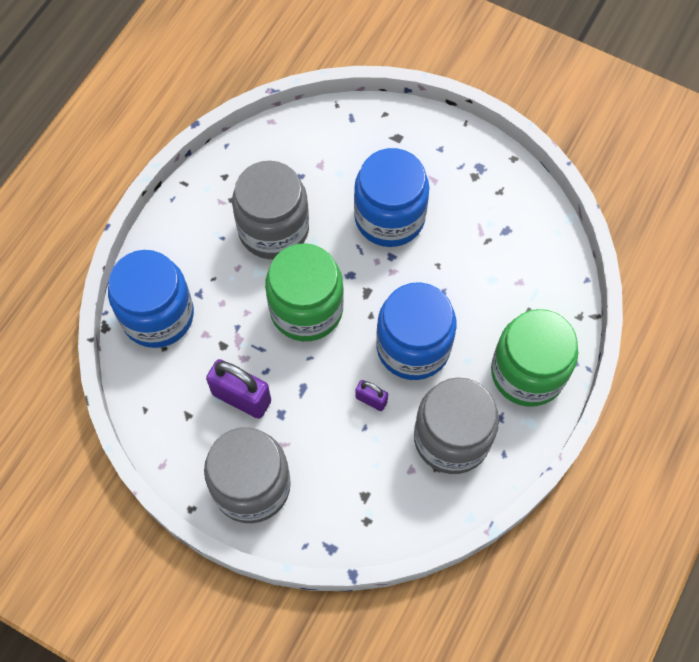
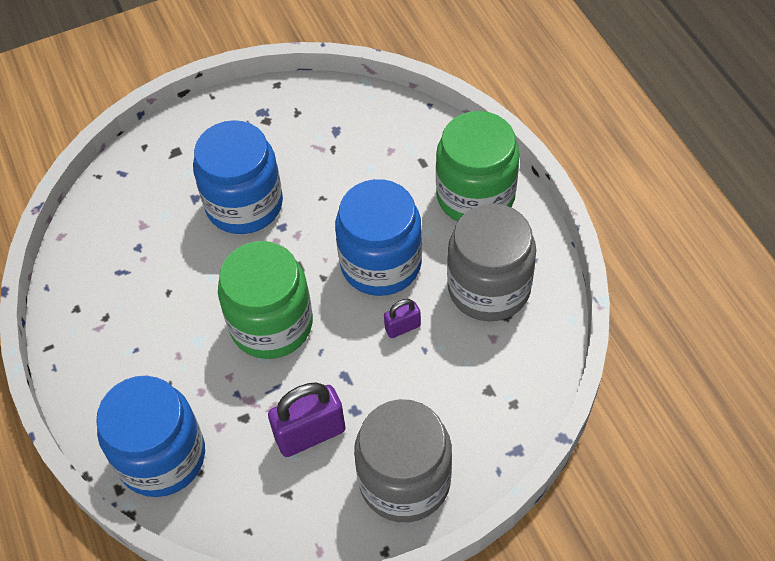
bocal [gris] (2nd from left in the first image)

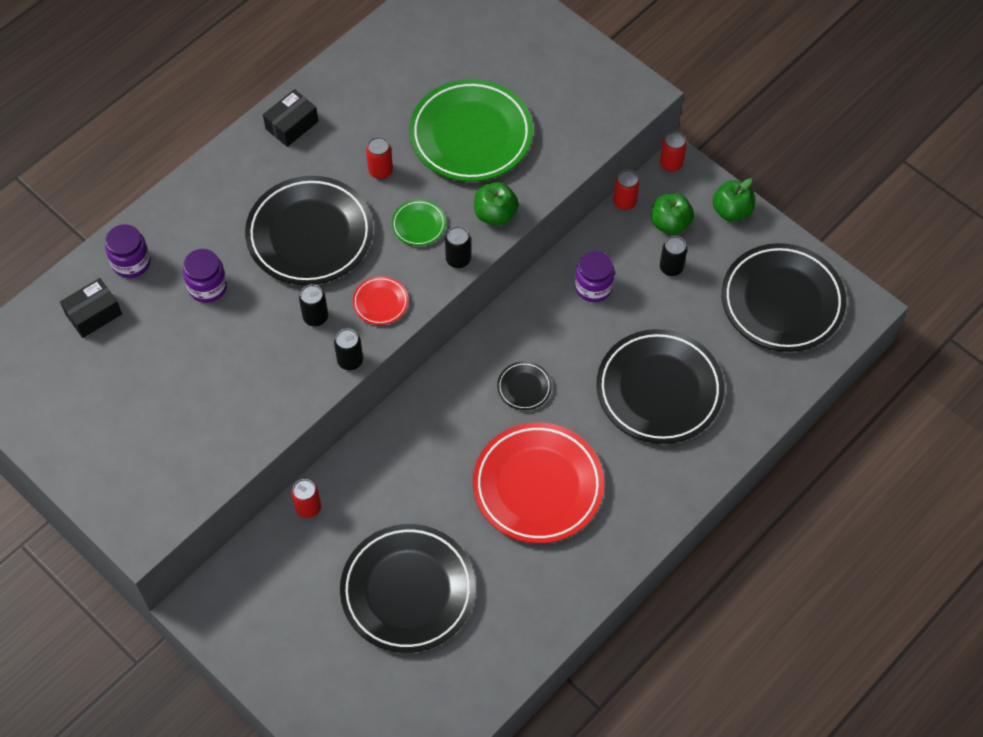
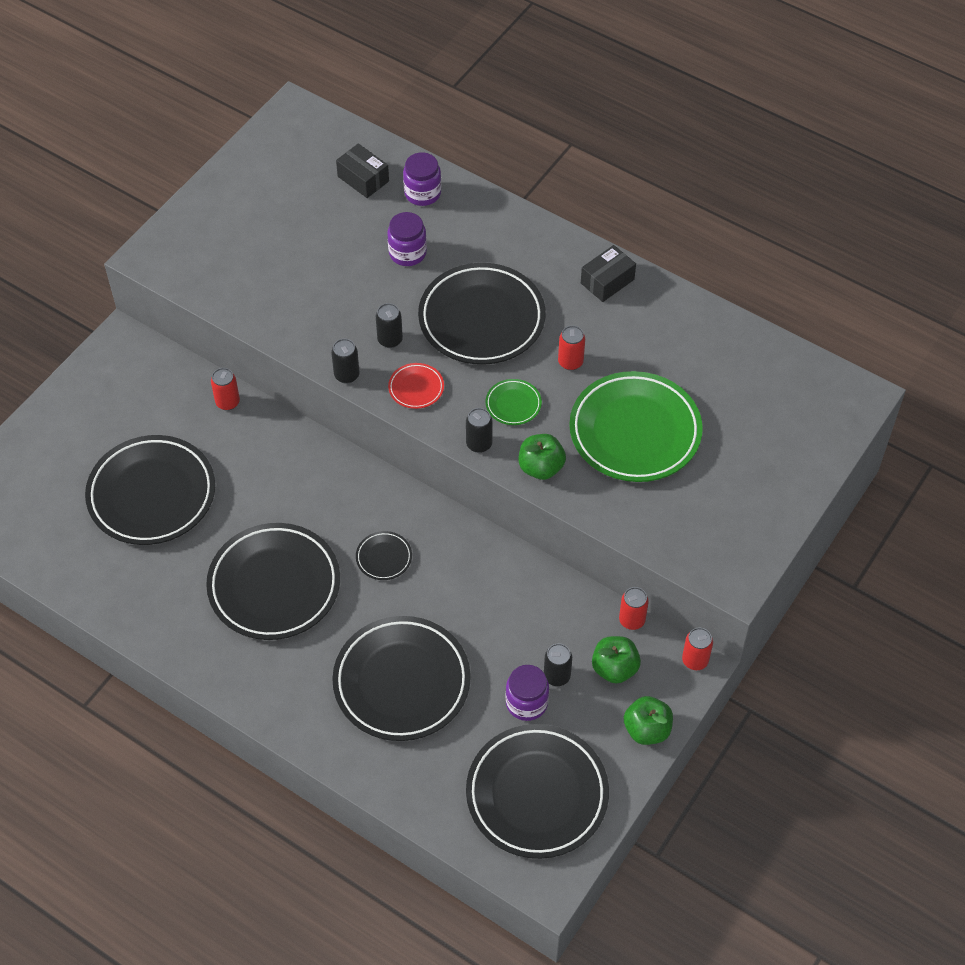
bocal [violet] (3rd from left)
assiette [noir] (2nd from left)
boîte [noir] (2nd from left)

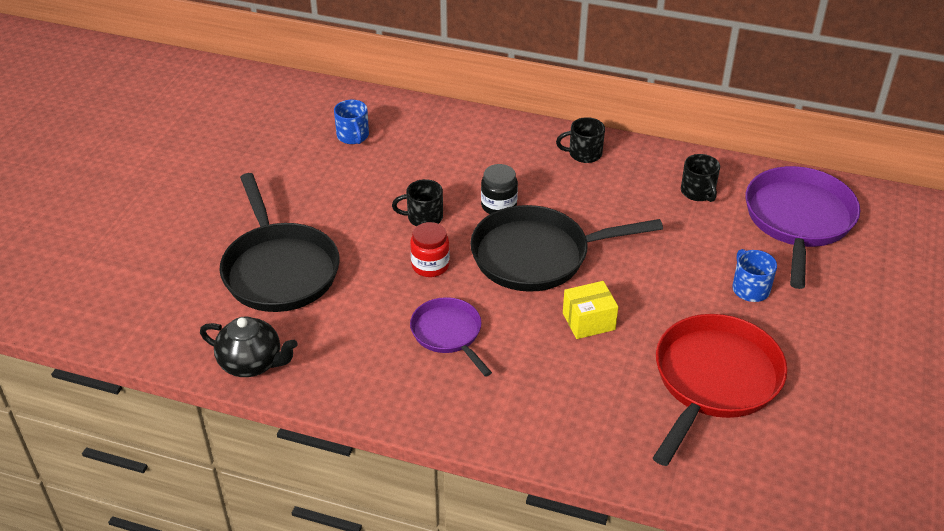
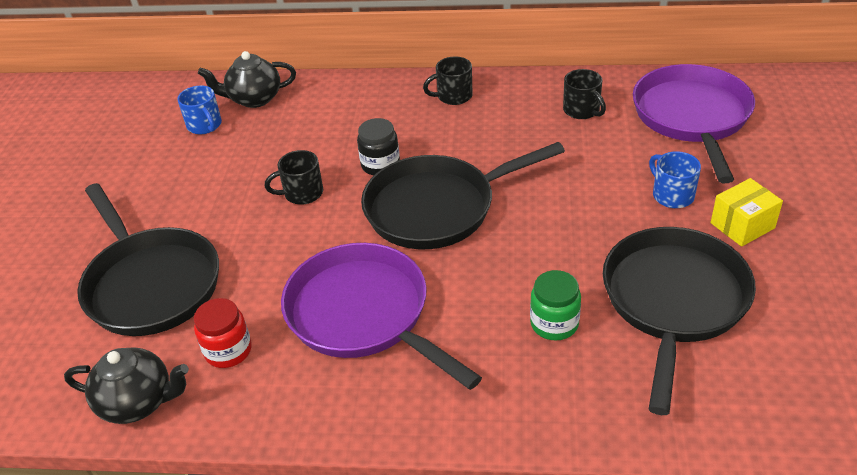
théière [noir] (2nd from left)
bocal [vert]
bocal [rouge]
boîte [jaune]
poêle [noir] (3rd from left)
poêle [violet] (1st from left)

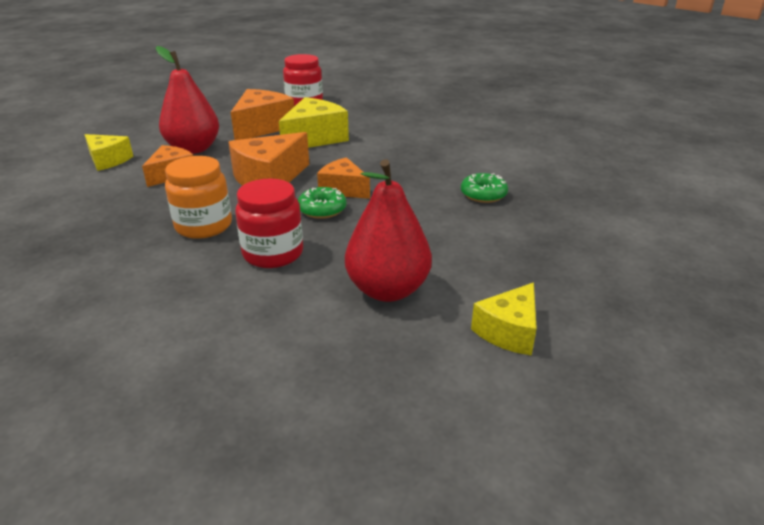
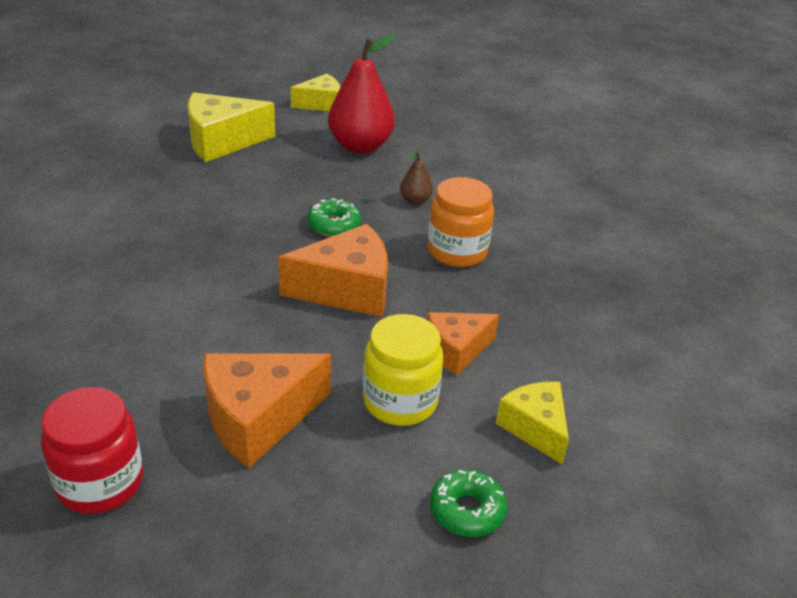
fromage [orange] (4th from left in the first image)
fromage [jaune] (1st from left)
beignet [vert] (2nd from left)
bocal [jaune]
poire [marron]

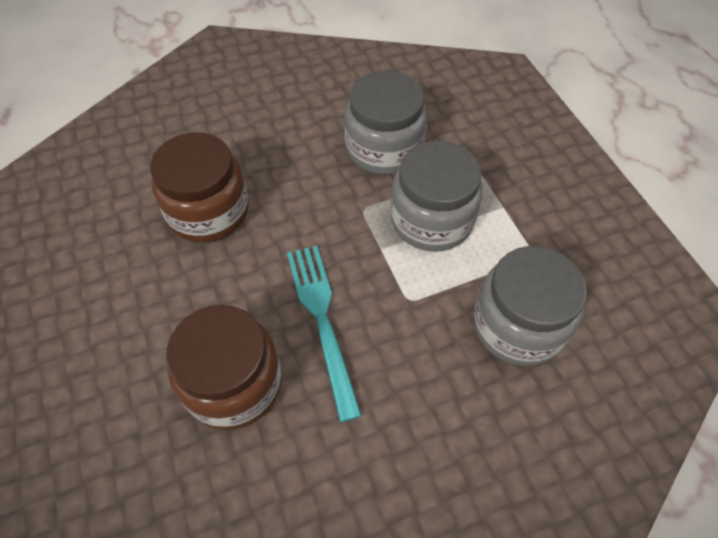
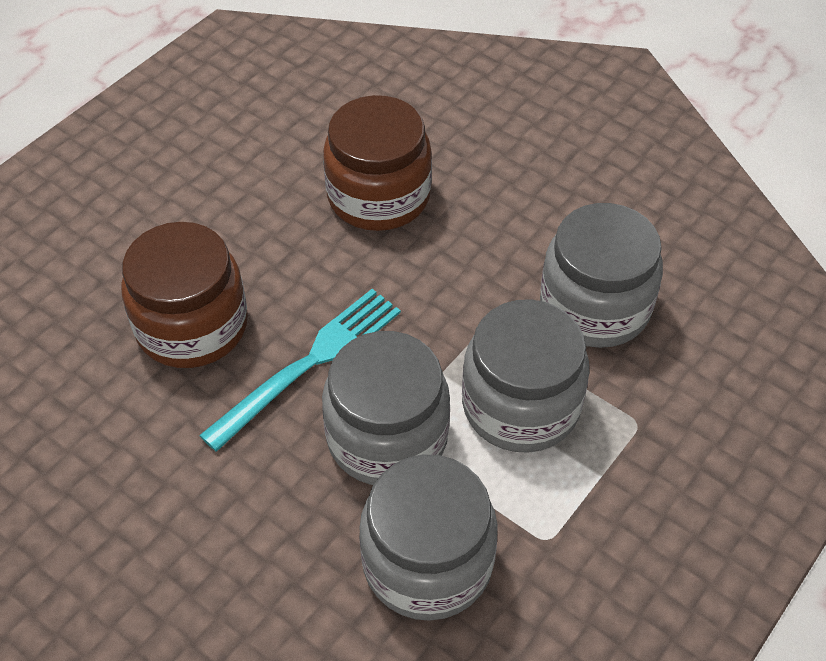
bocal [gris] (1st from left)

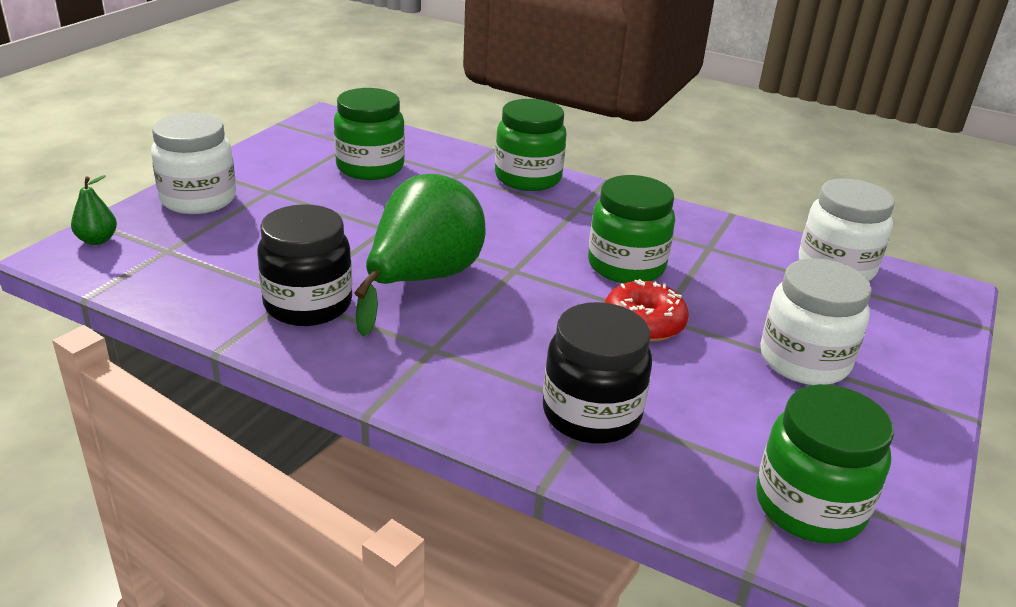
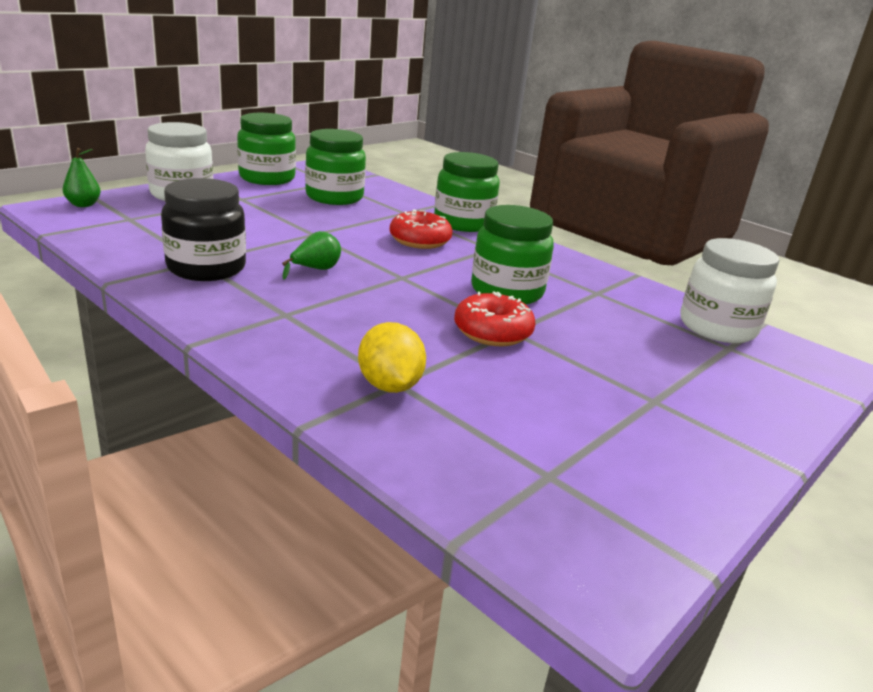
bocal [blanc] (2nd from left in the first image)
beignet [rouge] (1st from left)
bocal [vert] (1st from left)
citron [jaune]
poire [vert] (2nd from left)

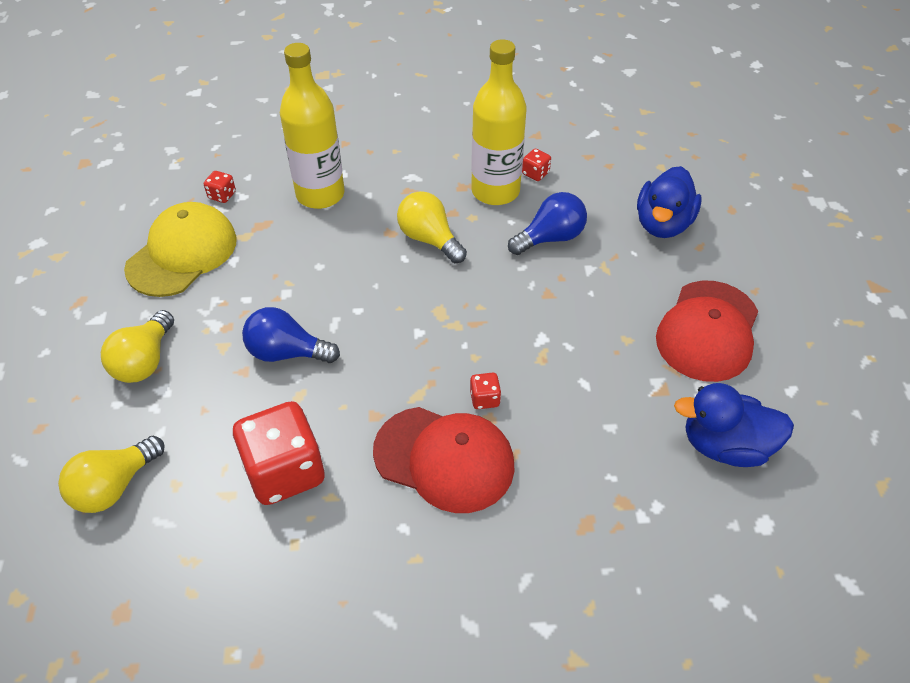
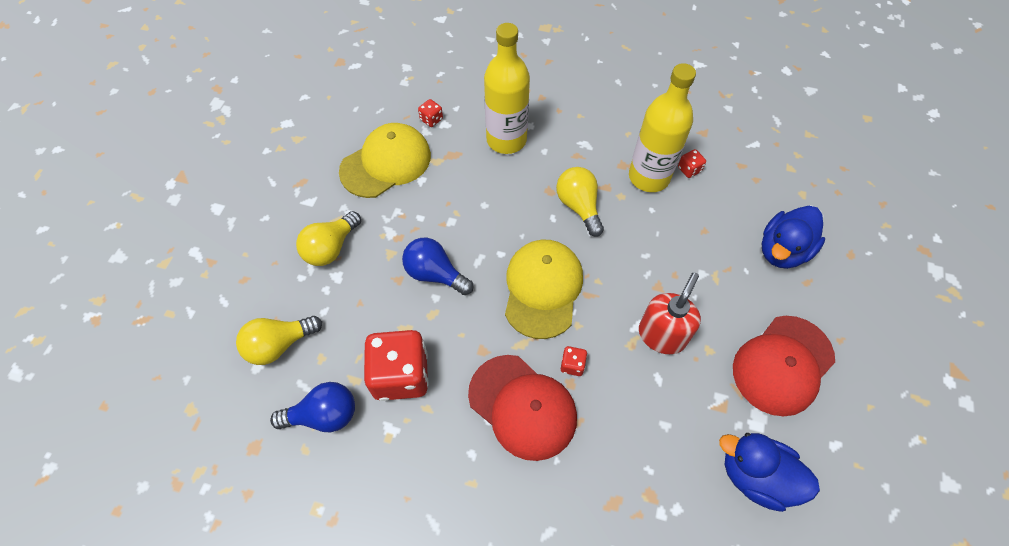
casquette [jaune] (2nd from left)
distributeur de savon [rouge]
ampoule [bleu] (1st from left)

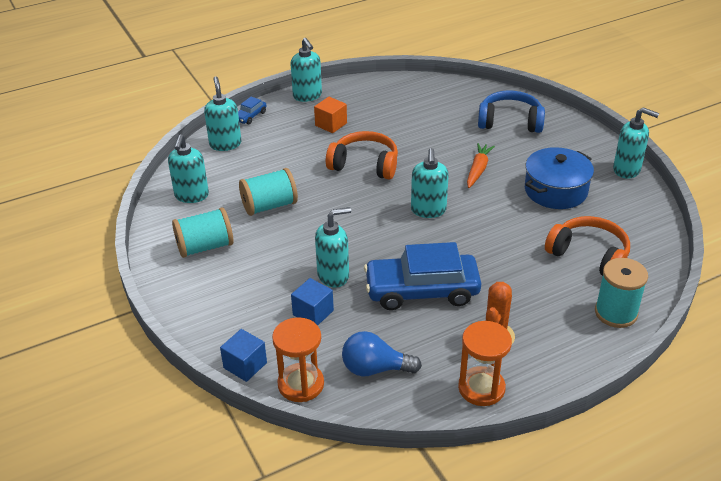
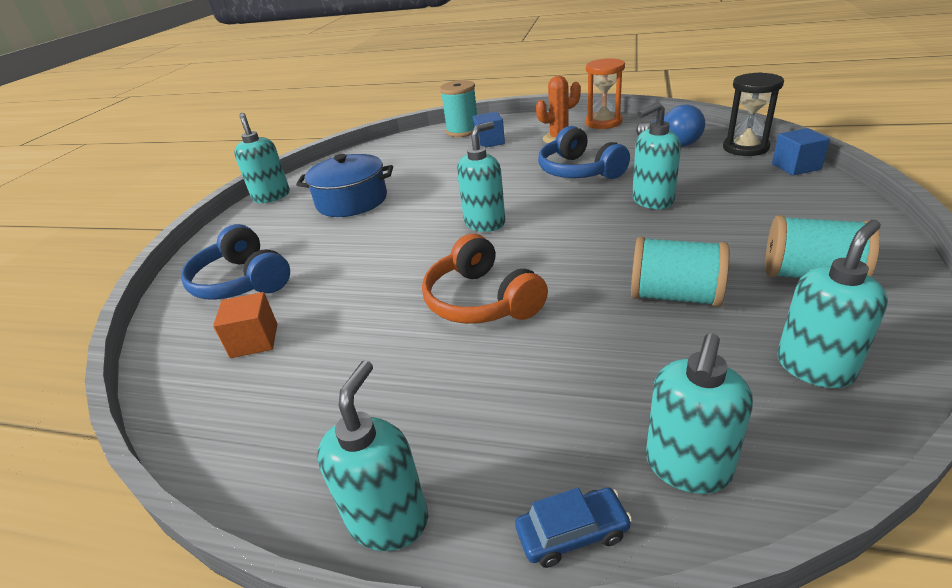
carotte [orange]
casque audio [orange] (2nd from left in the first image)
cube [bleu] (1st from left)
cube [orange]
casque audio [bleu] (2nd from left)
sablier [noir]
distributeur de savon [turquoise] (4th from left)

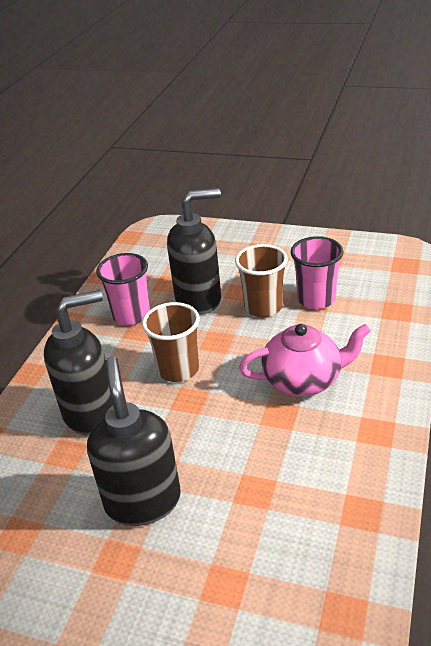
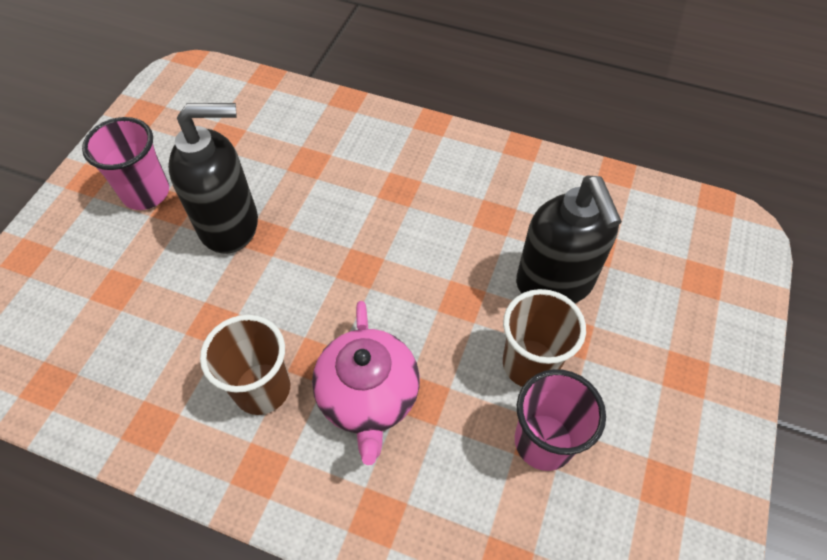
distributeur de savon [noir] (1st from left in the first image)
gobelet [rose] (1st from left)
gobelet [marron] (1st from left)

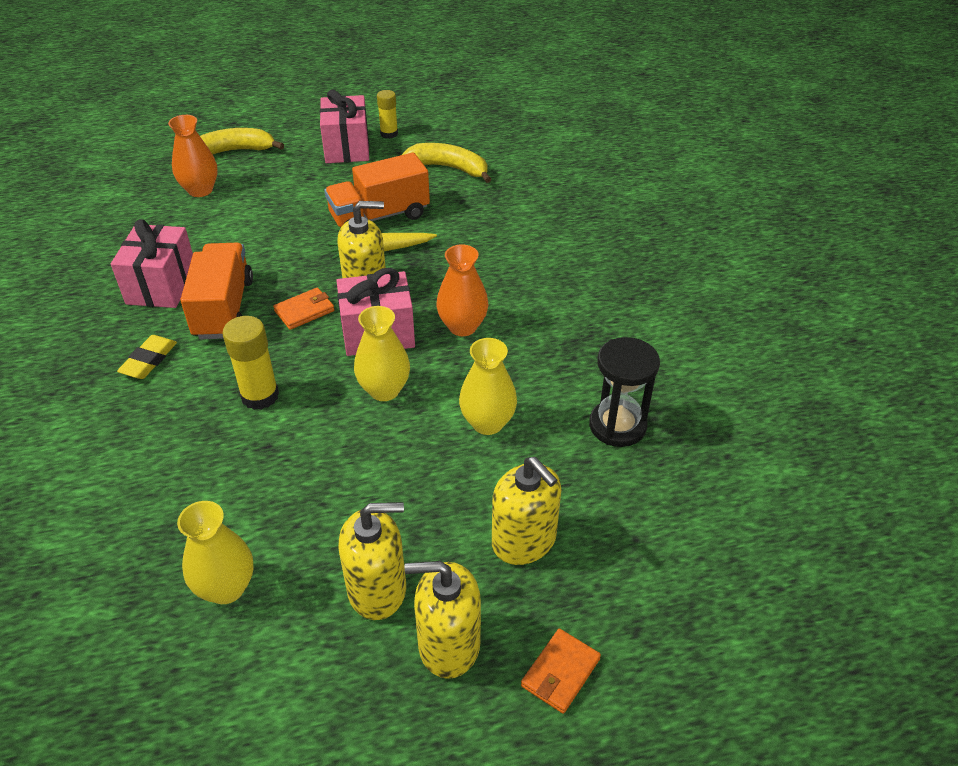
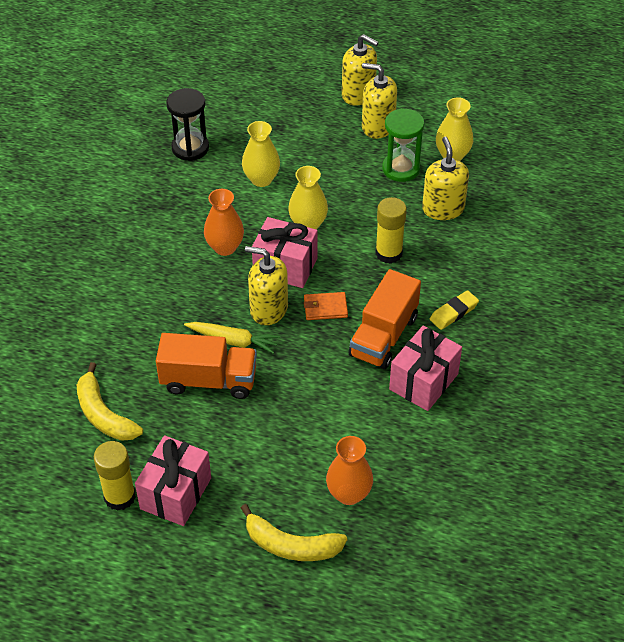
portefeuille [orange] (2nd from left in the first image)
sablier [vert]
distributeur de savon [jaune] (4th from left)
bâton de colle [jaune] (1st from left)

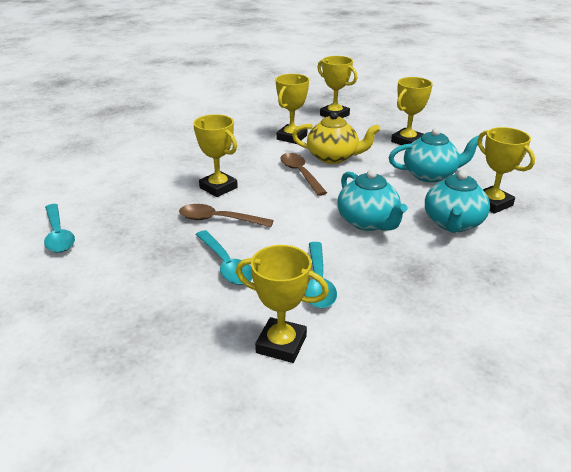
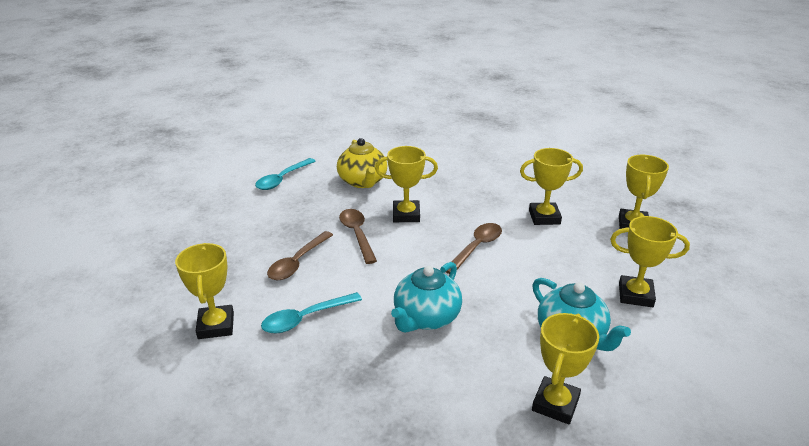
théière [turquoise] (3rd from left in the first image)
théière [jaune]
cuillère [marron] (1st from left)
trophée [jaune] (2nd from left)

